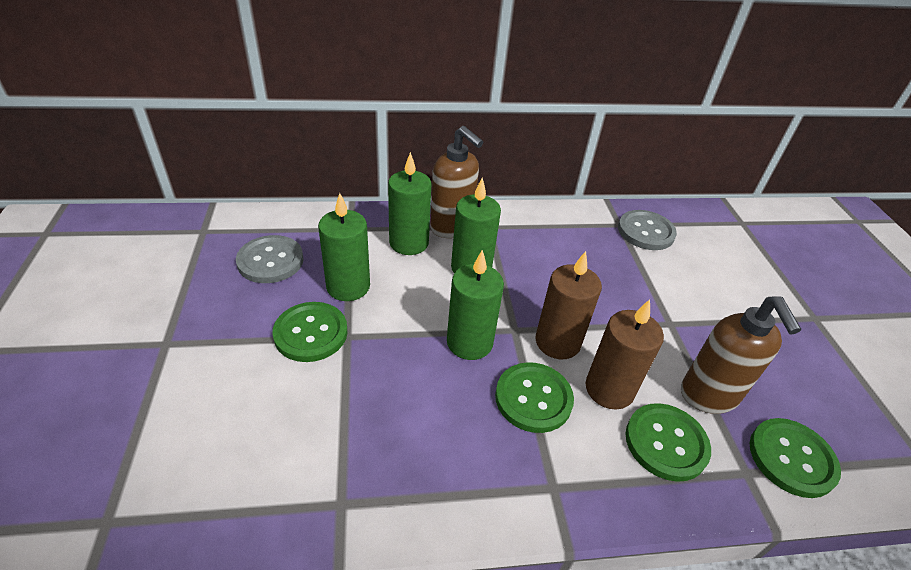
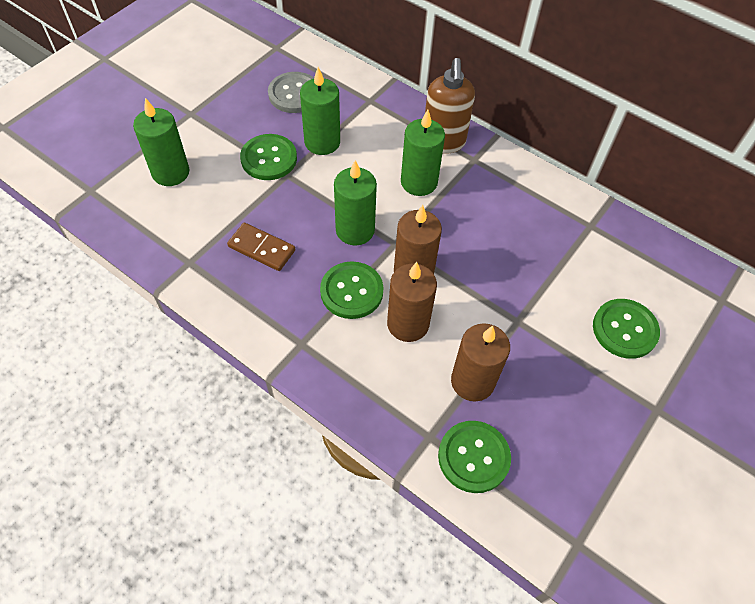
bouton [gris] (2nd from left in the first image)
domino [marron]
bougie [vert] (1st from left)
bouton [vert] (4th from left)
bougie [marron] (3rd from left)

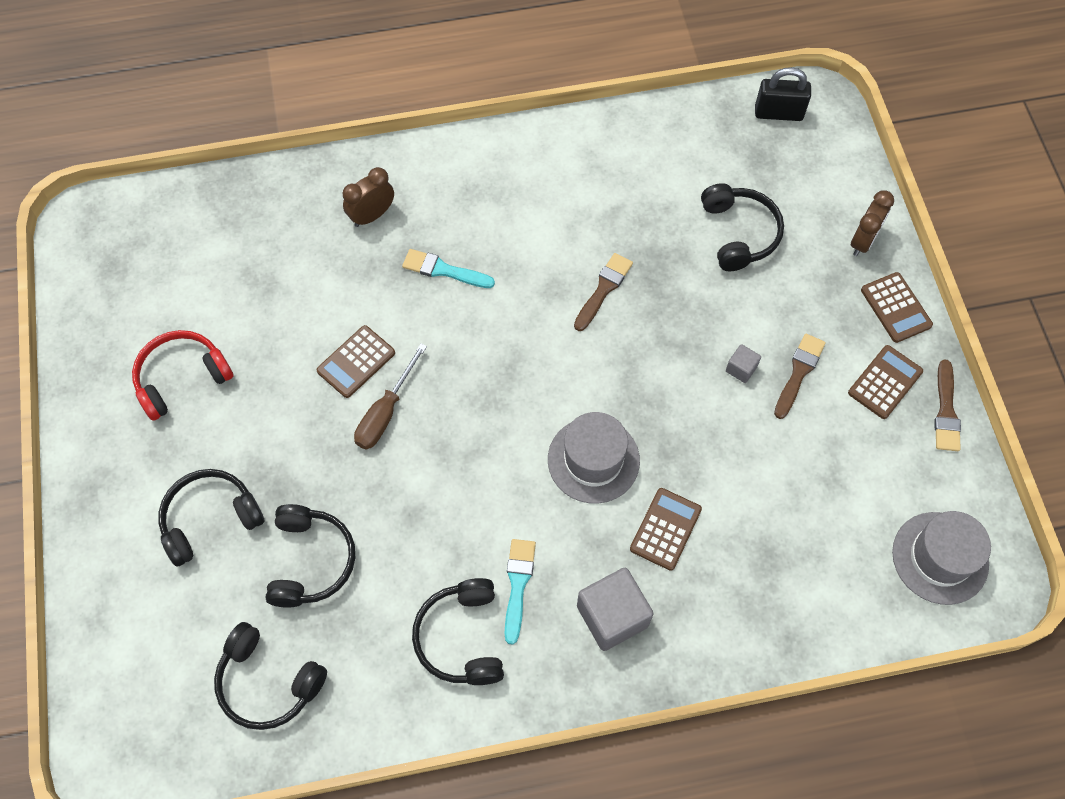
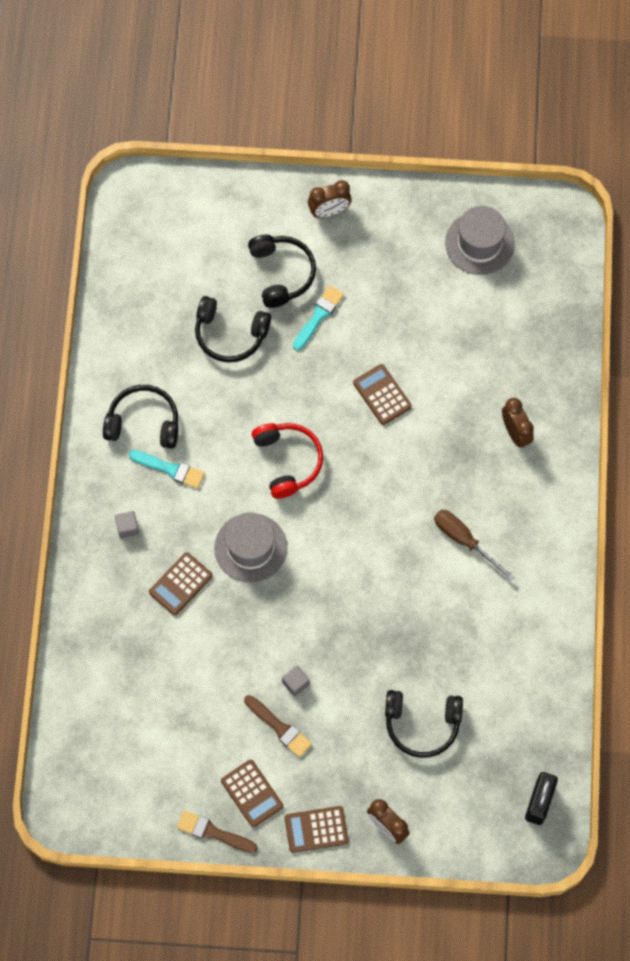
casque audio [noir] (2nd from left in the first image)
pinceau [marron] (1st from left in the first image)
réveil [marron] (1st from left)
casque audio [rouge]
tournevis [marron]
pinceau [turquoise] (2nd from left)
chapeau [gris] (2nd from left)
calculatrice [marron] (1st from left)
cube [gris] (1st from left)

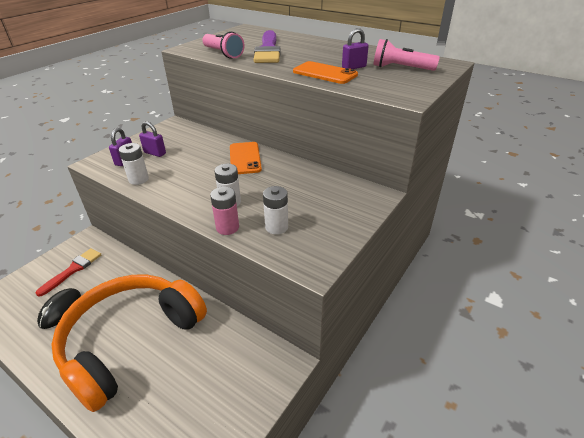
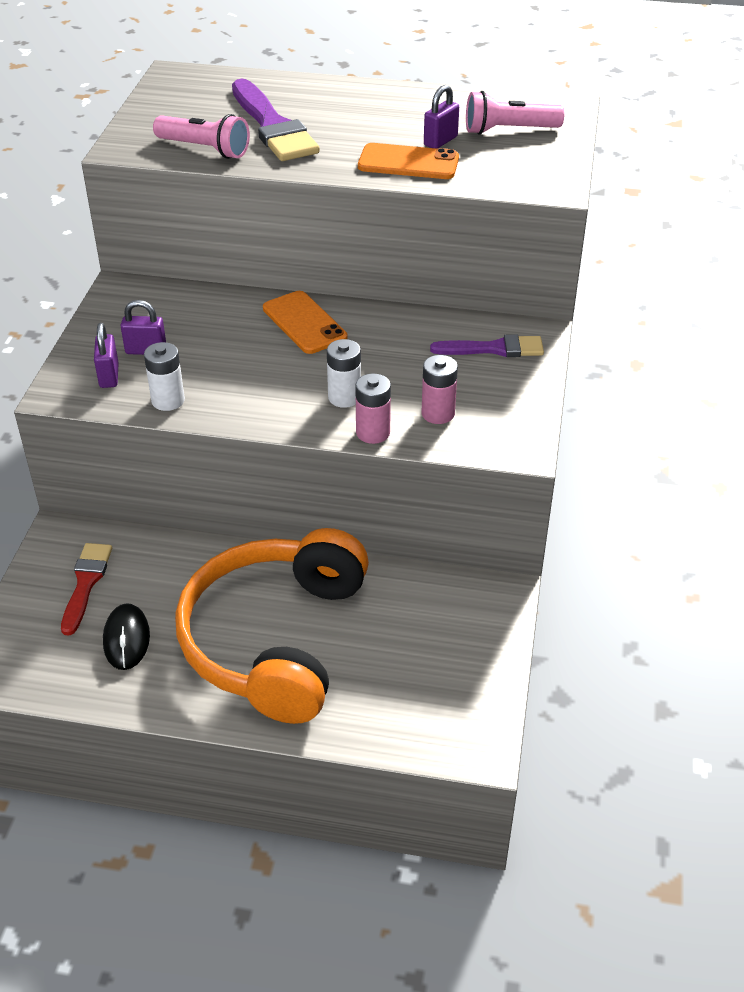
pinceau [violet] (2nd from left)
pile [rose] (2nd from left)

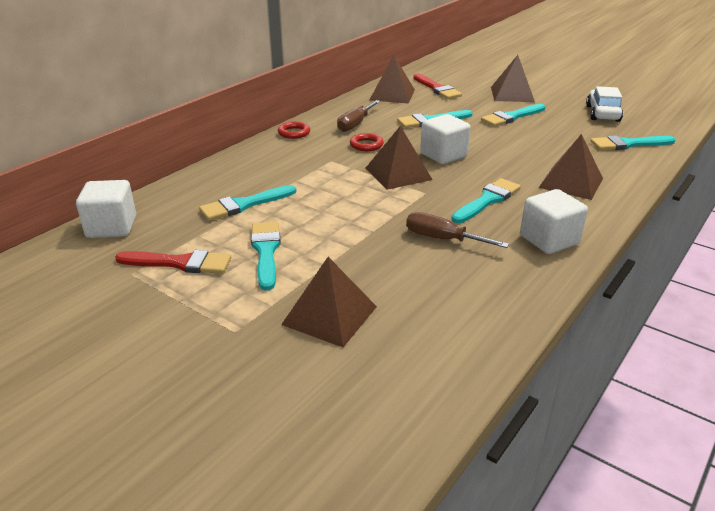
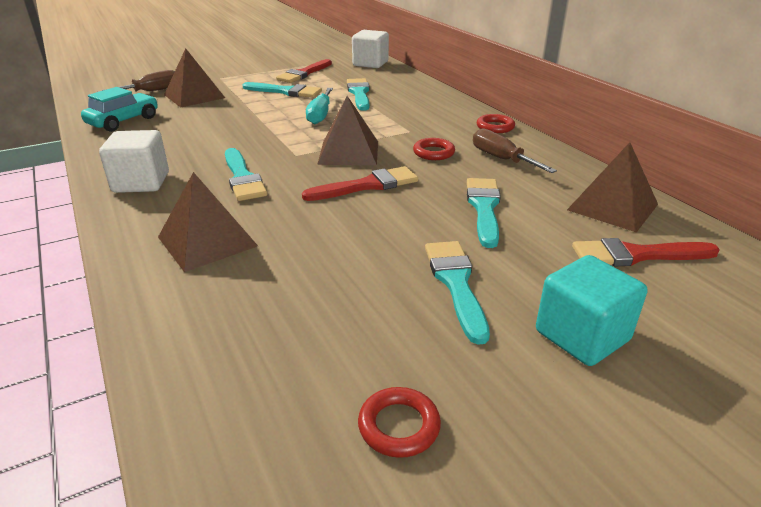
pinceau [turquoise] (6th from left in the first image)
voiture [turquoise]
tournevis [turquoise]
tournevis [marron] (1st from left)
pinceau [rouge] (2nd from left)
cube [turquoise]
anneau [rouge] (1st from left)

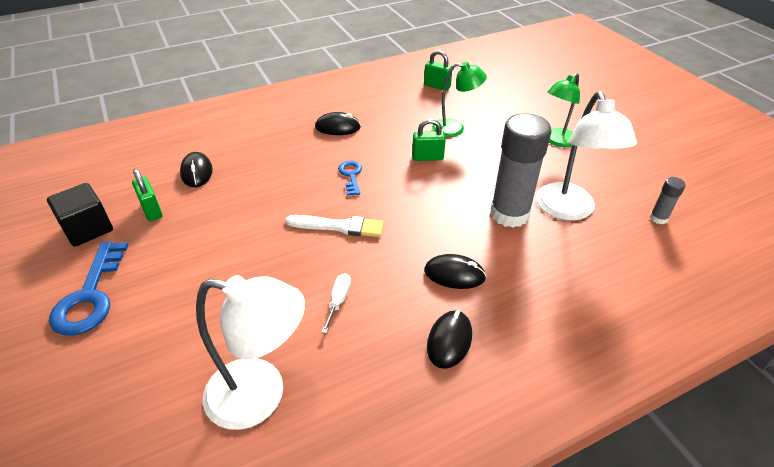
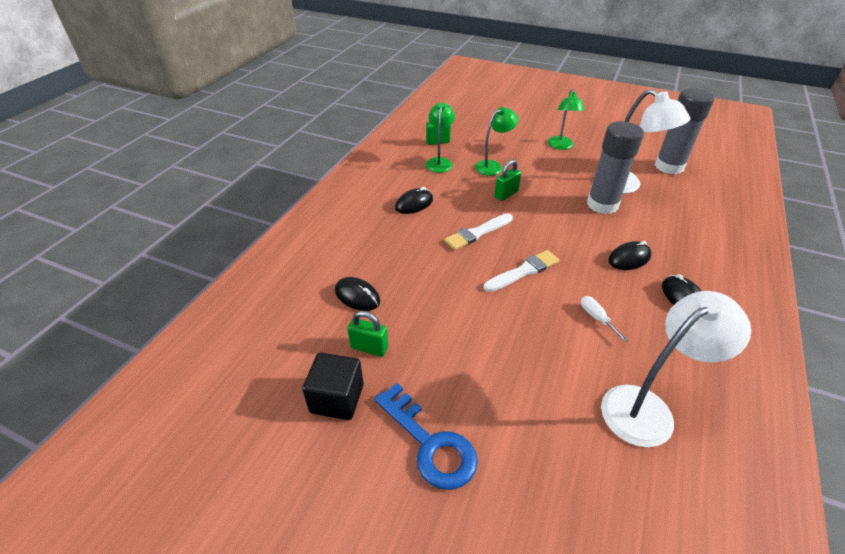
lampe [vert] (1st from left)
pinceau [blanc] (1st from left)
bâton de colle [gris] (2nd from left)

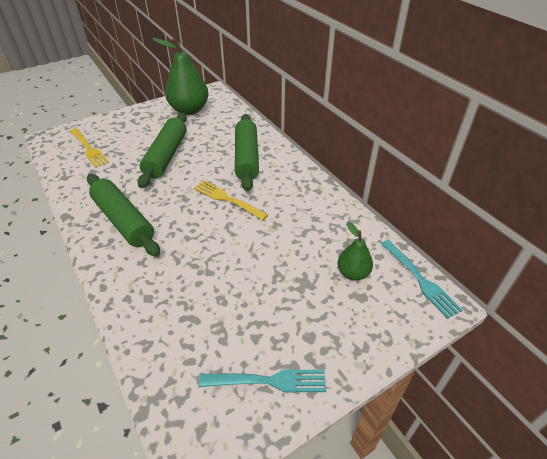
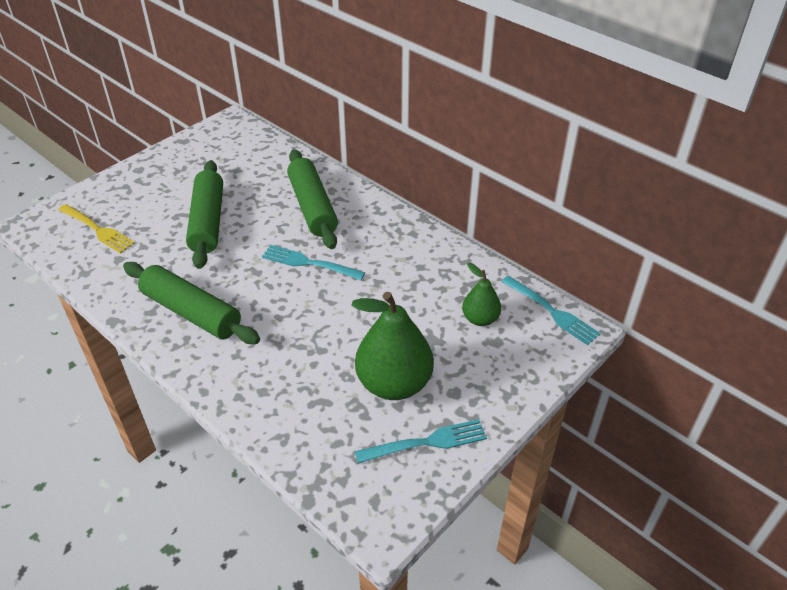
poire [vert] (1st from left)
fourchette [turquoise] (1st from left)

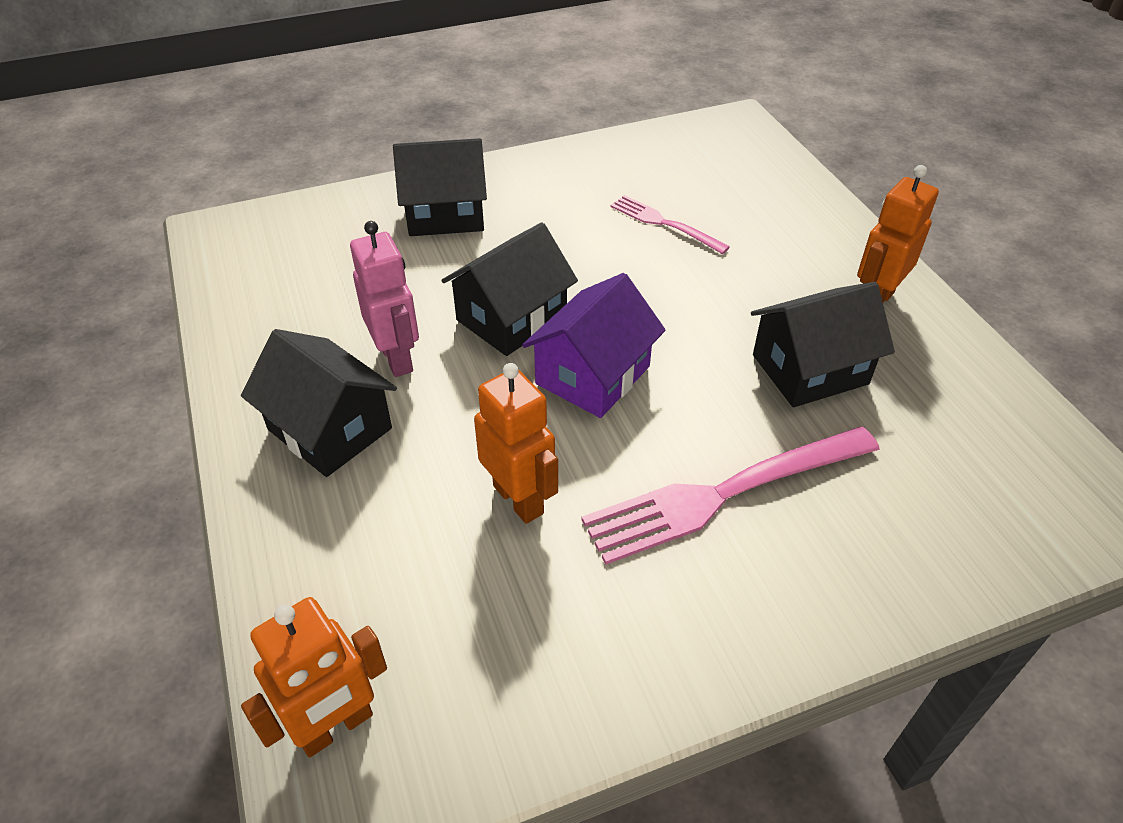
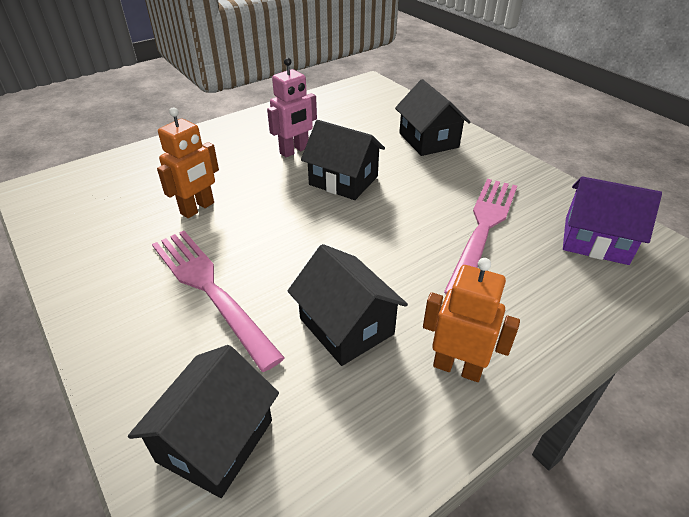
robot [orange] (1st from left in the first image)
maison [noir] (1st from left)
maison [violet]
fourchette [rose] (2nd from left)

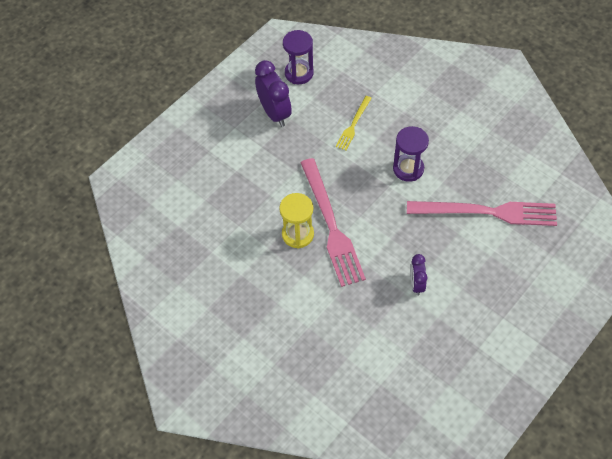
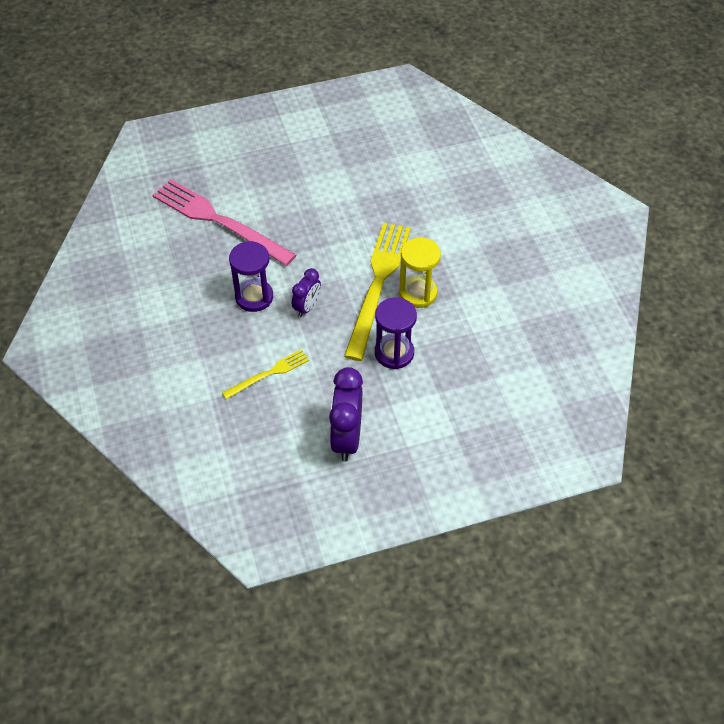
sablier [violet] (2nd from left)
réveil [violet] (1st from left)
fourchette [jaune] (2nd from left)

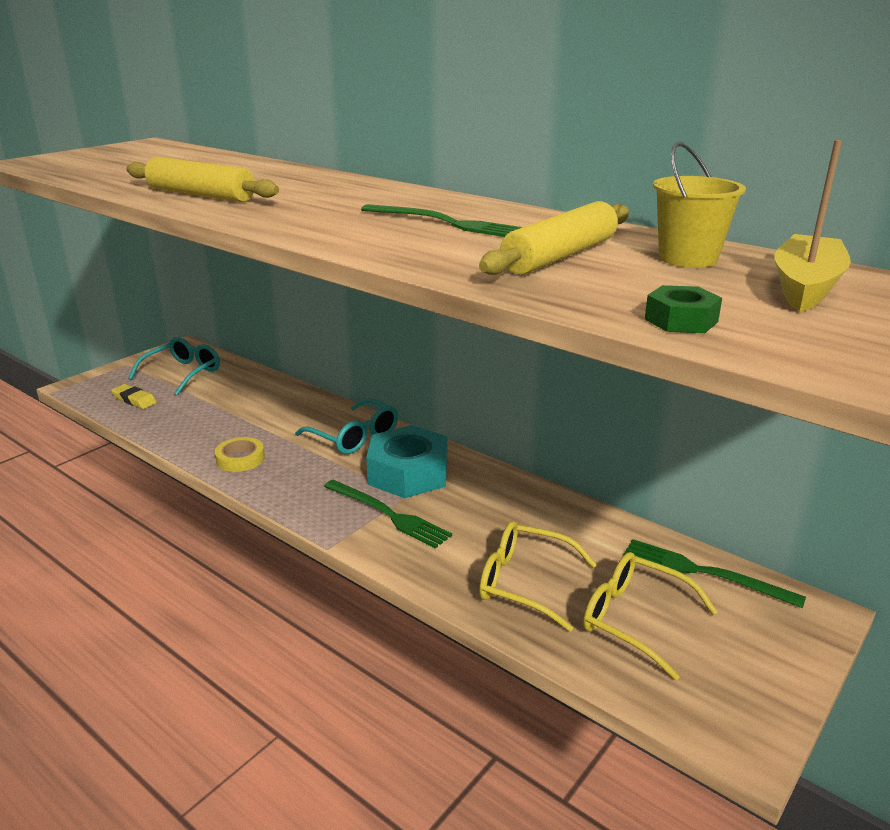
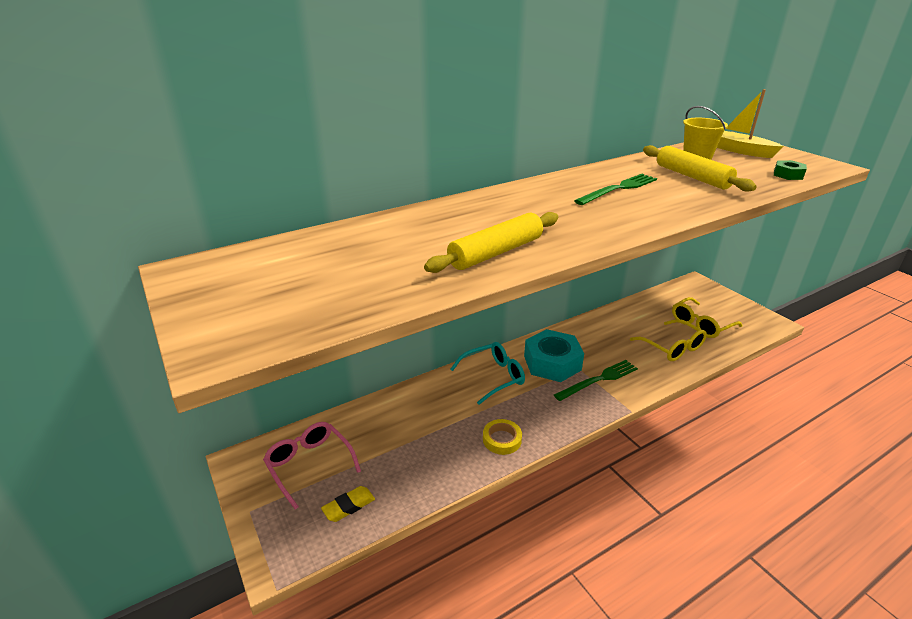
fourchette [vert] (3rd from left in the first image)
lunettes [rose]
lunettes [jaune] (1st from left)

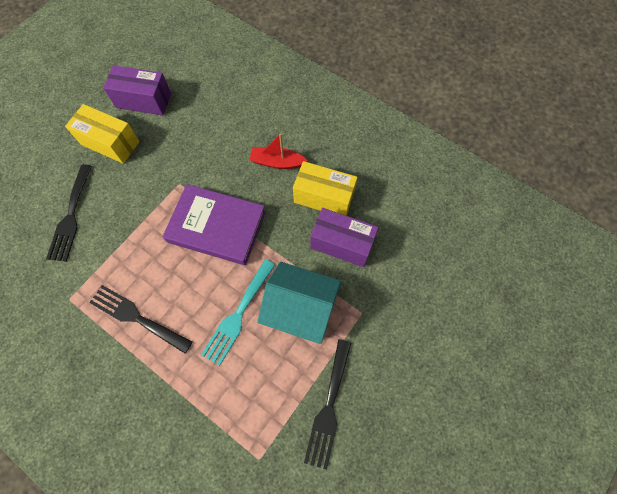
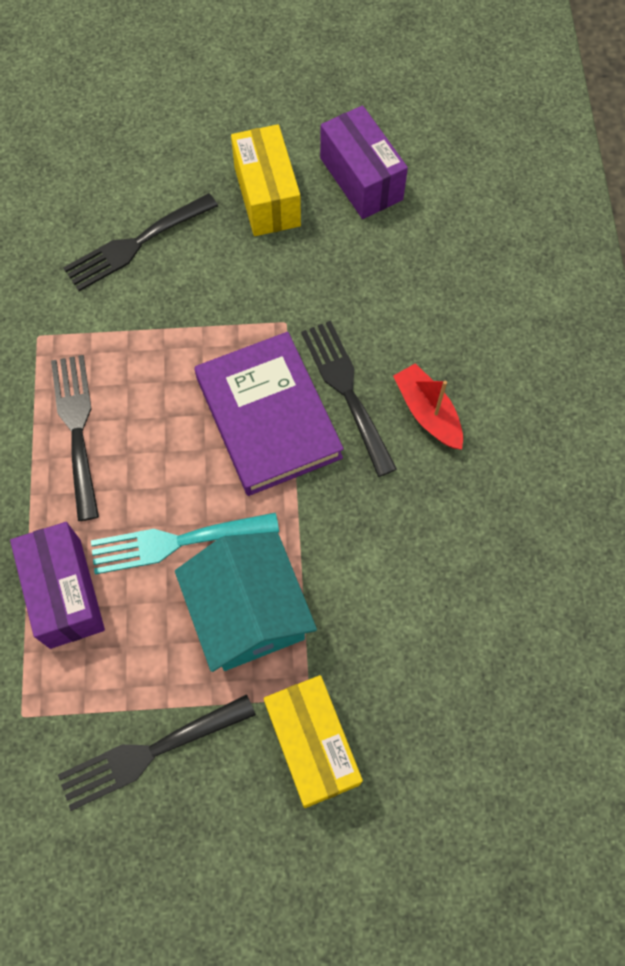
fourchette [noir] (4th from left)
boîte [jaune] (2nd from left)
boîte [violet] (1st from left)

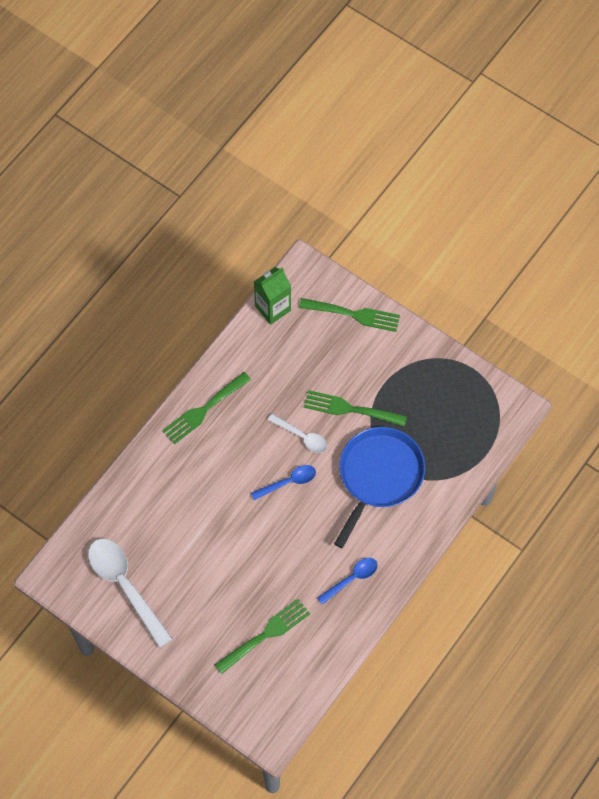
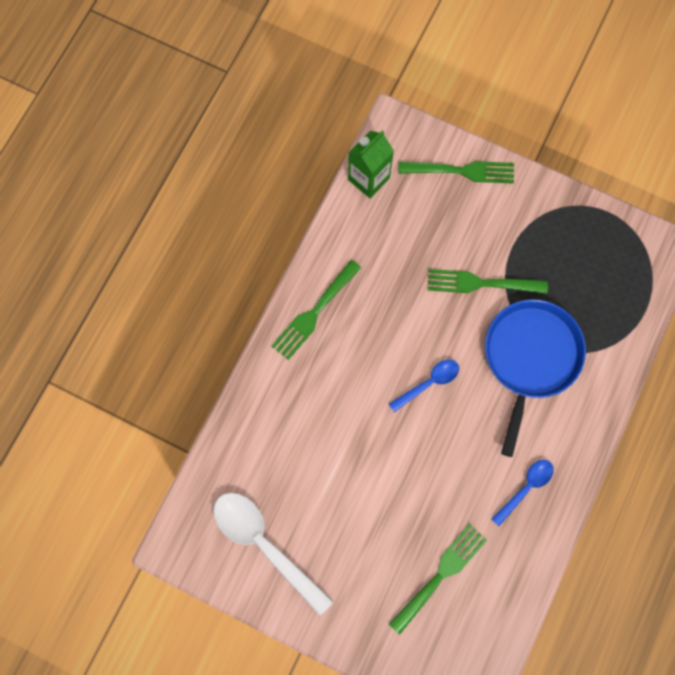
cuillère [blanc] (2nd from left in the first image)

